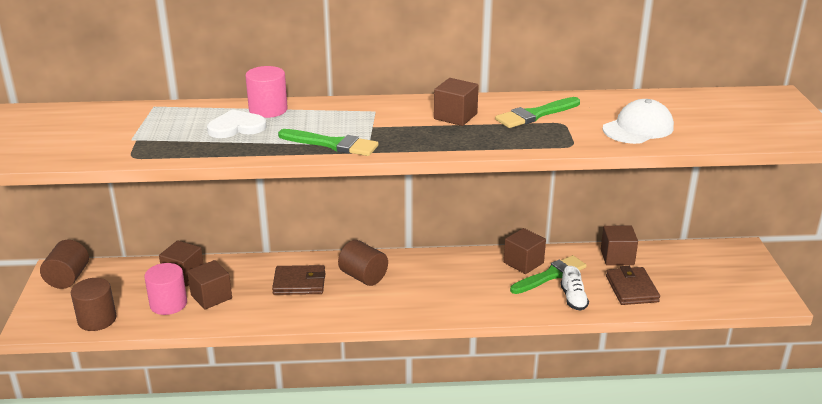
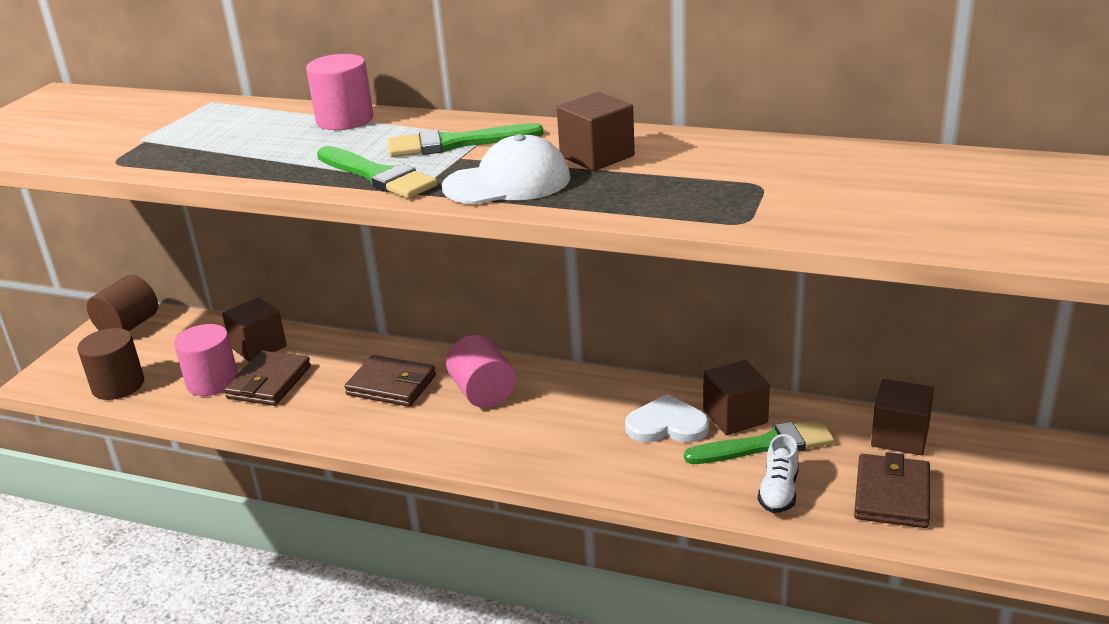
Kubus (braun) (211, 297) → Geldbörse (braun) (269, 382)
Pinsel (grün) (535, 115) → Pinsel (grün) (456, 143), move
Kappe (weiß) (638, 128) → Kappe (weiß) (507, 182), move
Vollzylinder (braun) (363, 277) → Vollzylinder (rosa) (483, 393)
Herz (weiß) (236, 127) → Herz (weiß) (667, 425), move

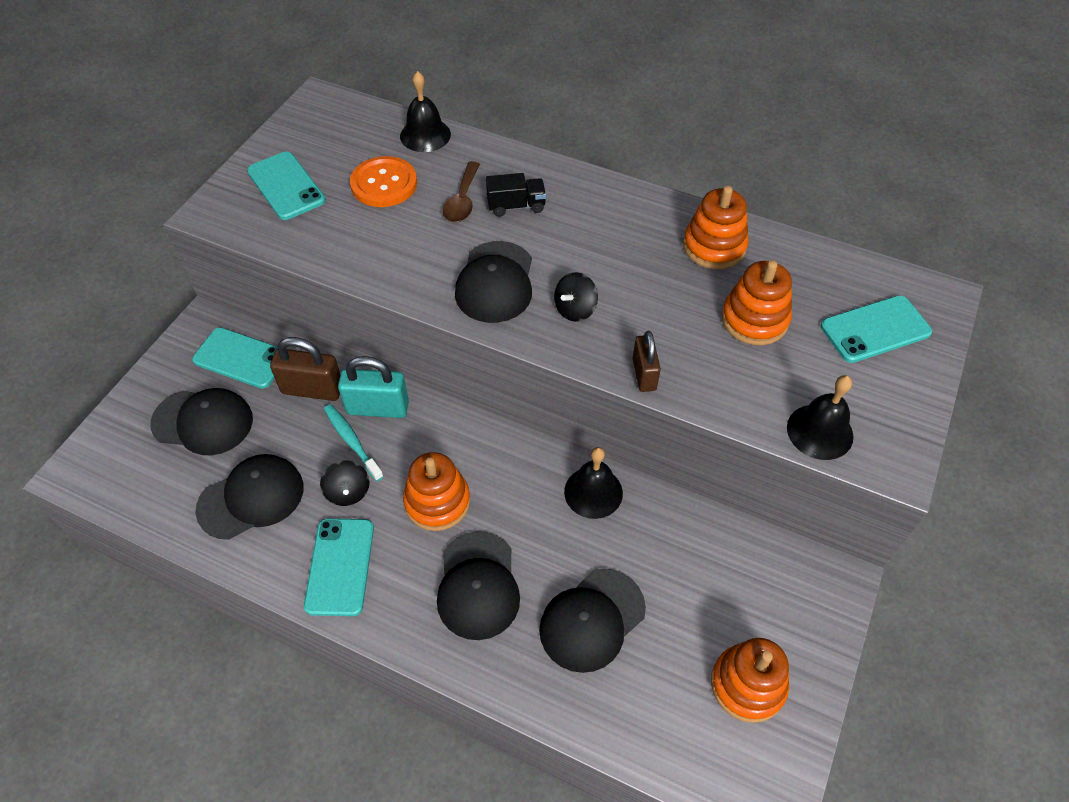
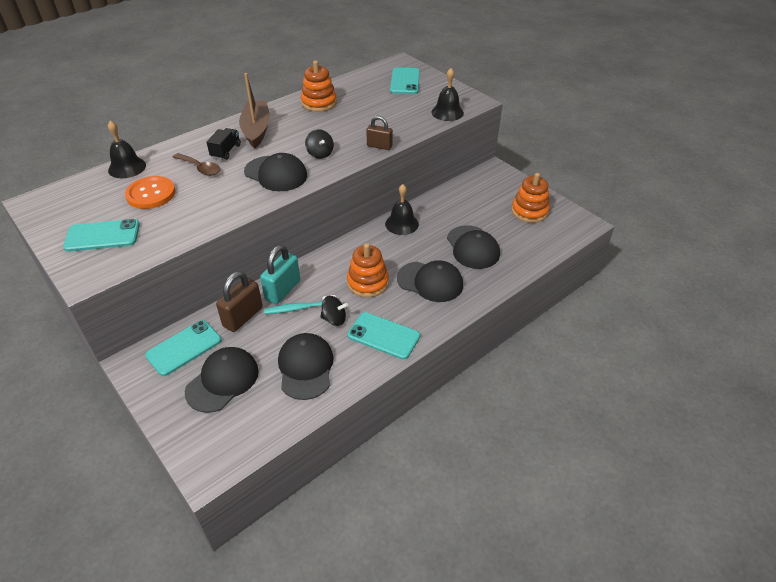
- → Boot (braun) (256, 130)
Stapelspielzeug (orange) (754, 320) → -

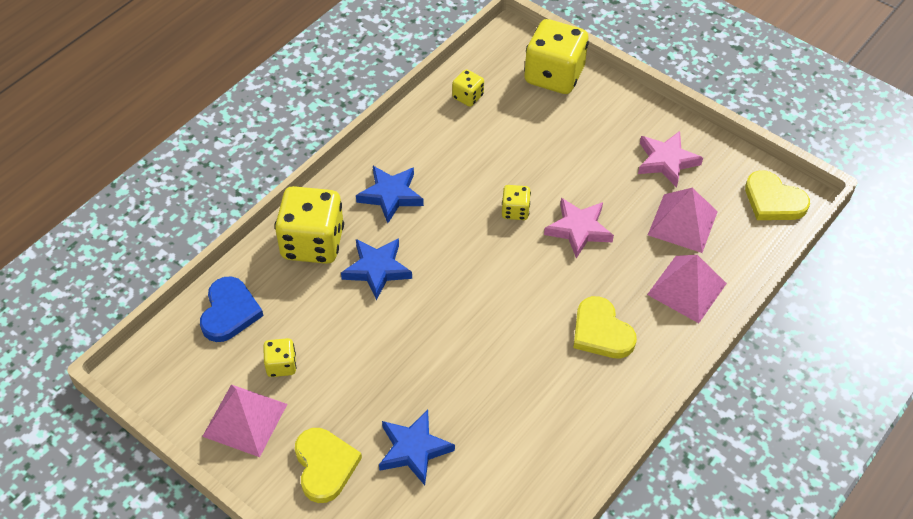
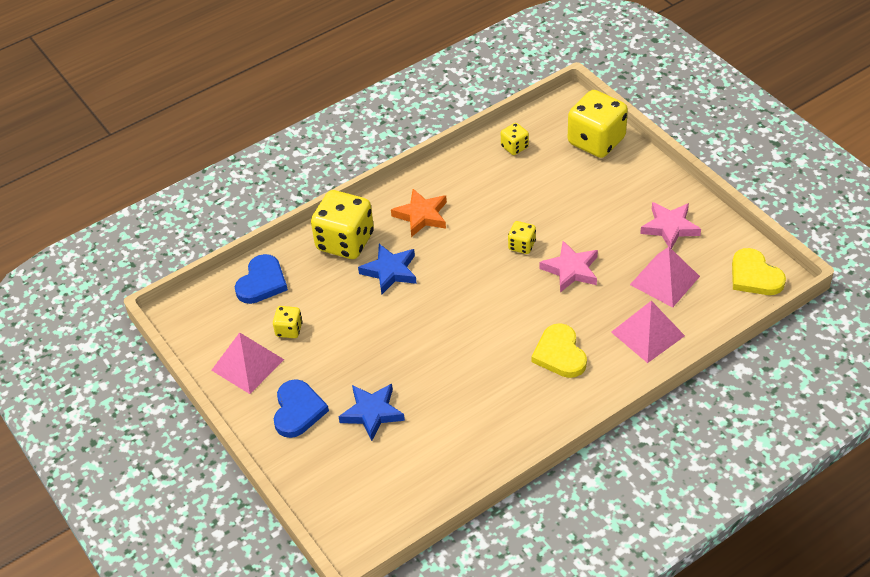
Herz (gelb) (325, 466) → Herz (blau) (298, 410)
Stern (blau) (391, 195) → Stern (orange) (421, 215)

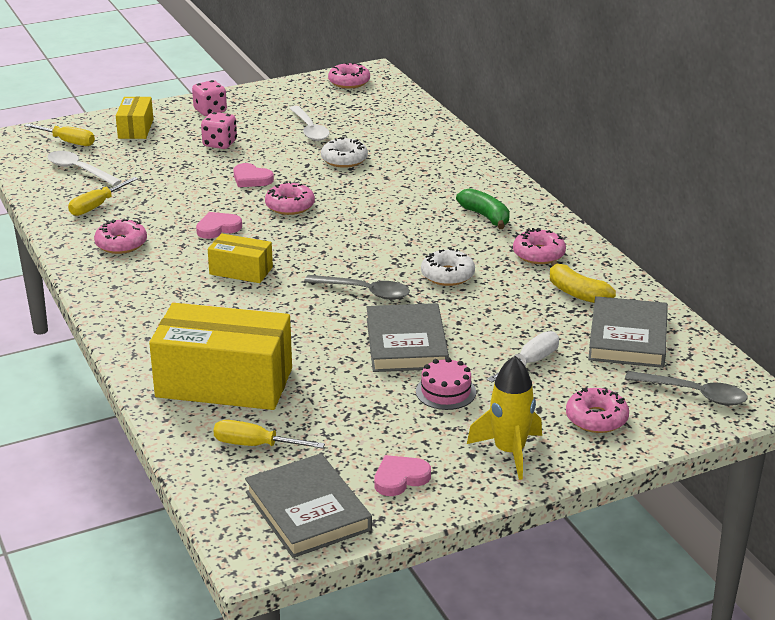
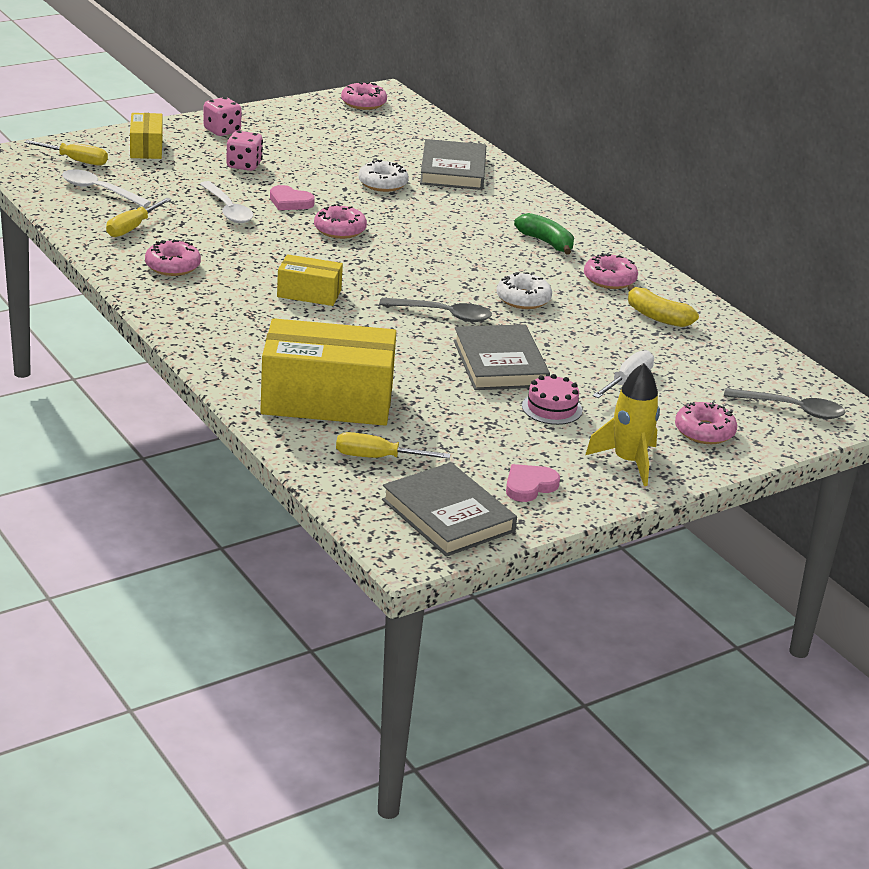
Löffel (weiß) (309, 129) → Löffel (weiß) (228, 209), move
Buch (grau) (628, 338) → Buch (grau) (453, 170), move
Herz (rosa) (218, 228) → -

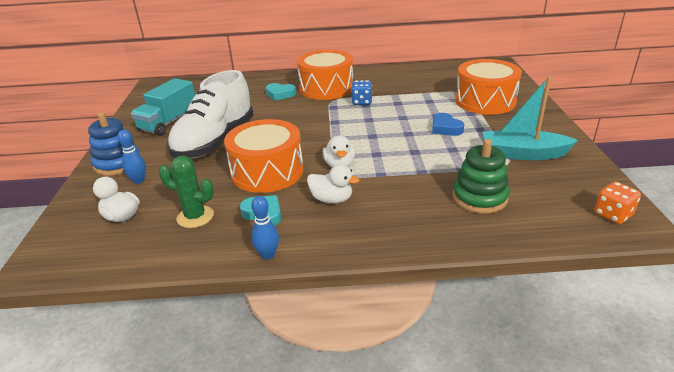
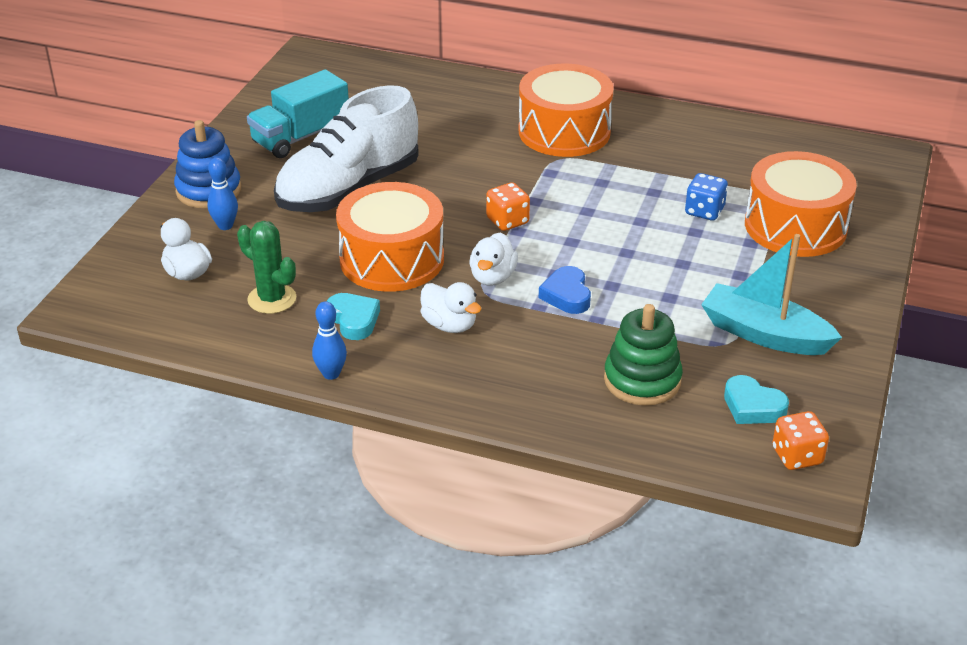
- → Spielwürfel (orange) (507, 221)
Herz (blau) (445, 128) → Herz (blau) (567, 295), move
Spielwürfel (blau) (362, 102) → Spielwürfel (blau) (704, 211), move
Herz (türkis) (280, 94) → Herz (türkis) (752, 406), move

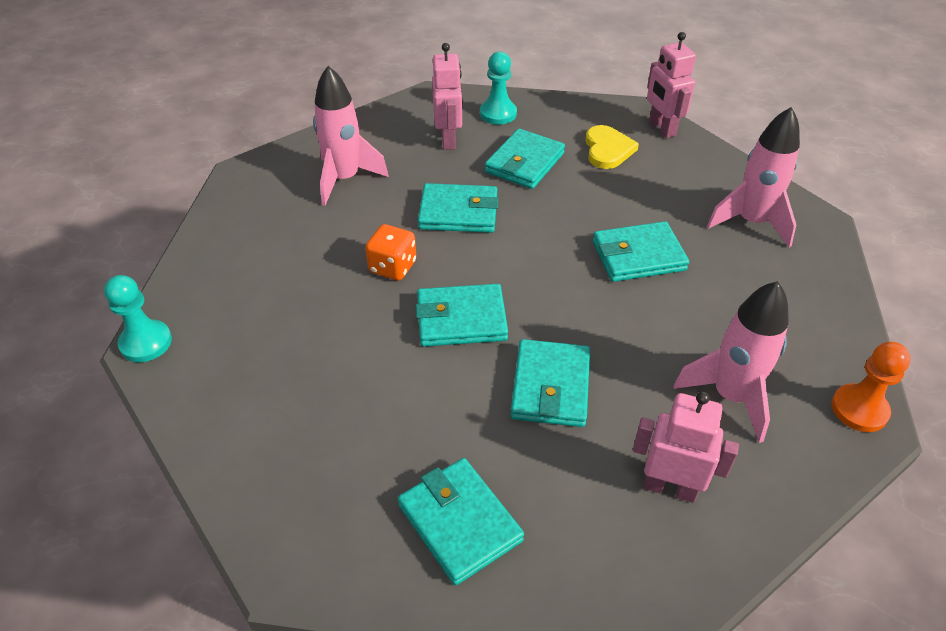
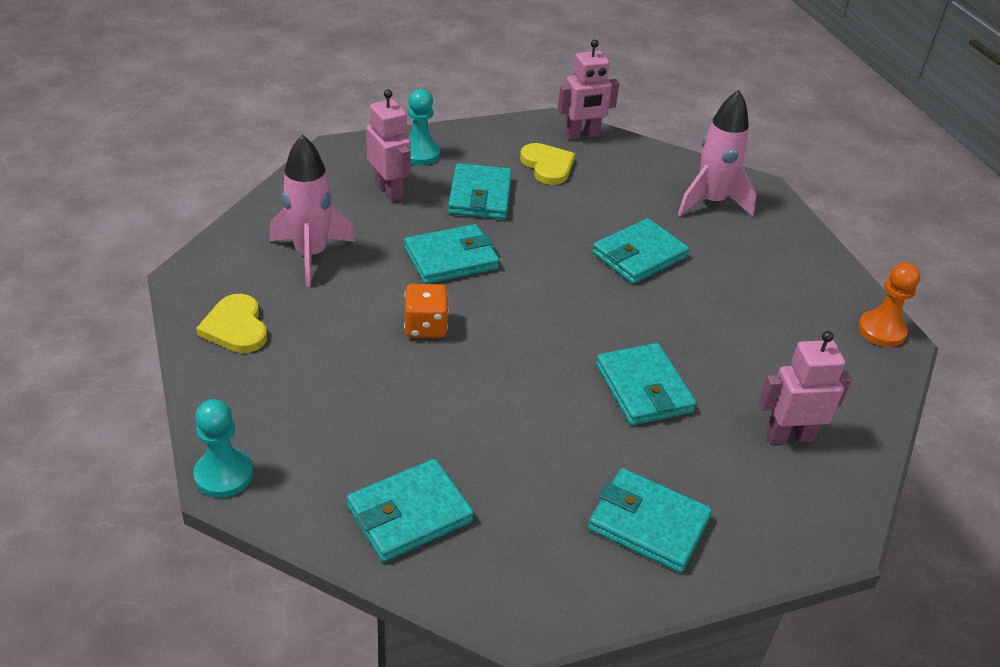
- → Herz (gelb) (236, 327)
Geldbörse (türkis) (461, 319) → Geldbörse (türkis) (409, 514), move
Roboter (rosa) (661, 128) → Roboter (rosa) (582, 135), 60 degrees counterclockwise
Rakete (rosa) (730, 396) → -

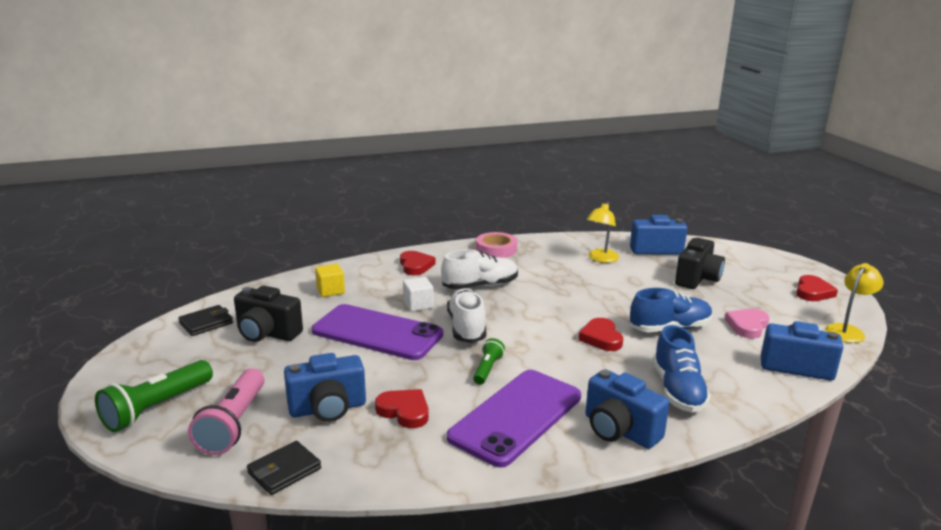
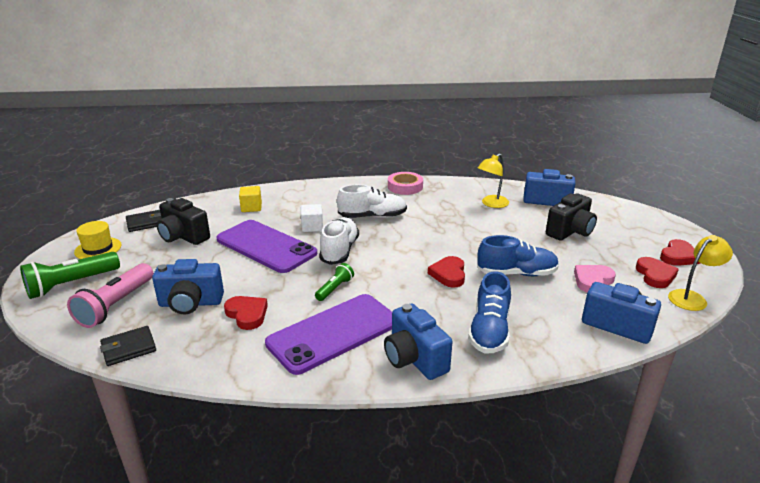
- → Hut (gelb) (98, 249)
Herz (rot) (415, 266) → Herz (rot) (655, 275), move

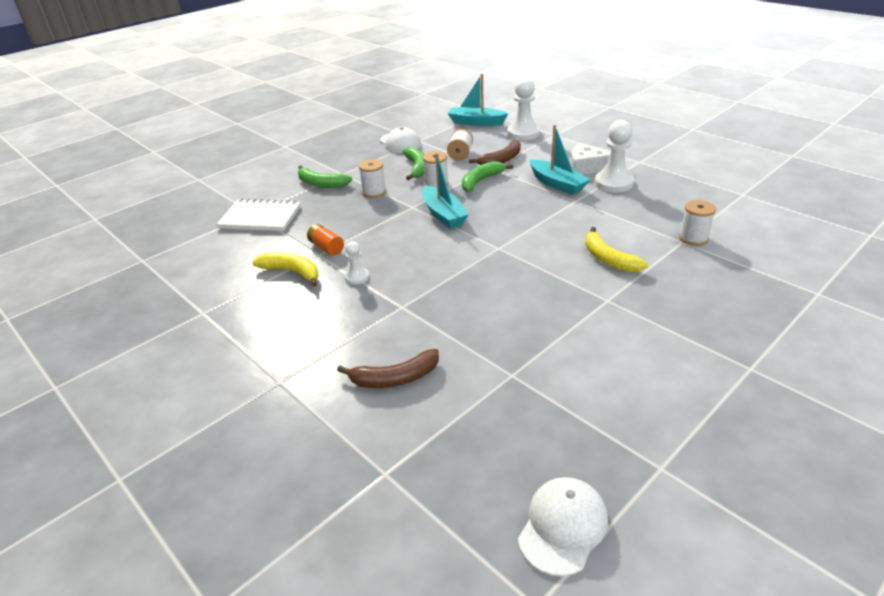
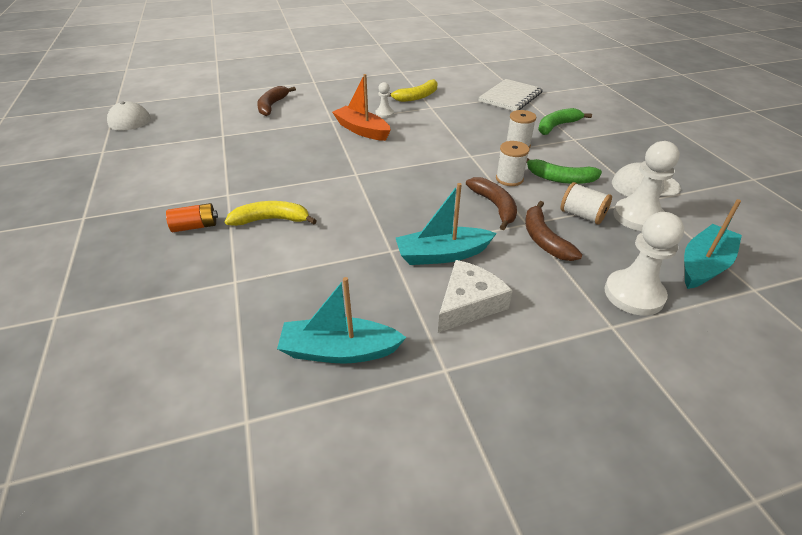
Batterie (orange) (326, 247) → Batterie (orange) (195, 226), move
Boot (türkis) (443, 214) → Boot (türkis) (339, 351), move
- → Boot (orange) (362, 130)
Banane (grün) (481, 181) → Banane (braun) (495, 206)
Bauer (weiß) (613, 183) → Bauer (weiß) (638, 216), move
Garnrolle (weiß) (693, 238) → -

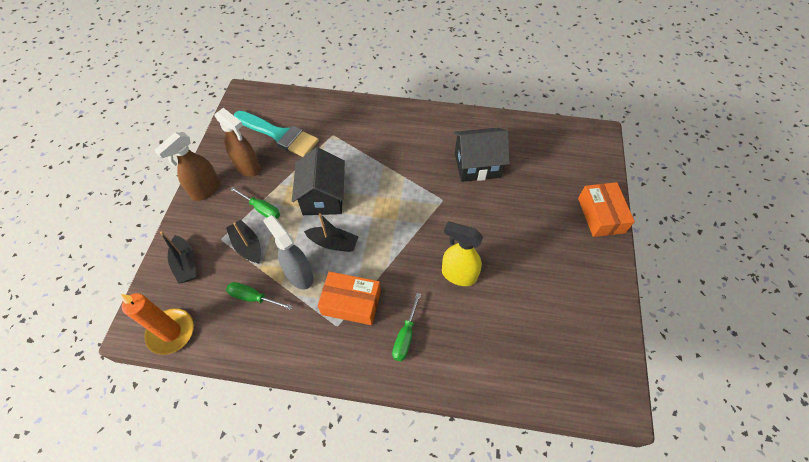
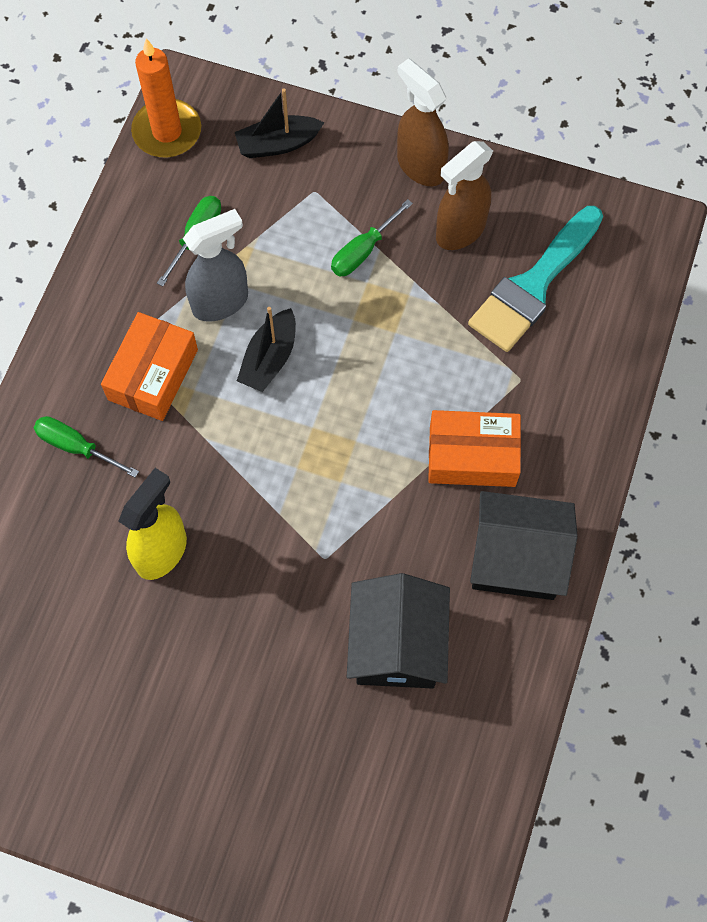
Schachtel (orange) (601, 215) → Schachtel (orange) (472, 456), move
Haus (schwarz) (323, 197) → Haus (schwarz) (516, 558), move
Boot (schwarz) (247, 246) → -

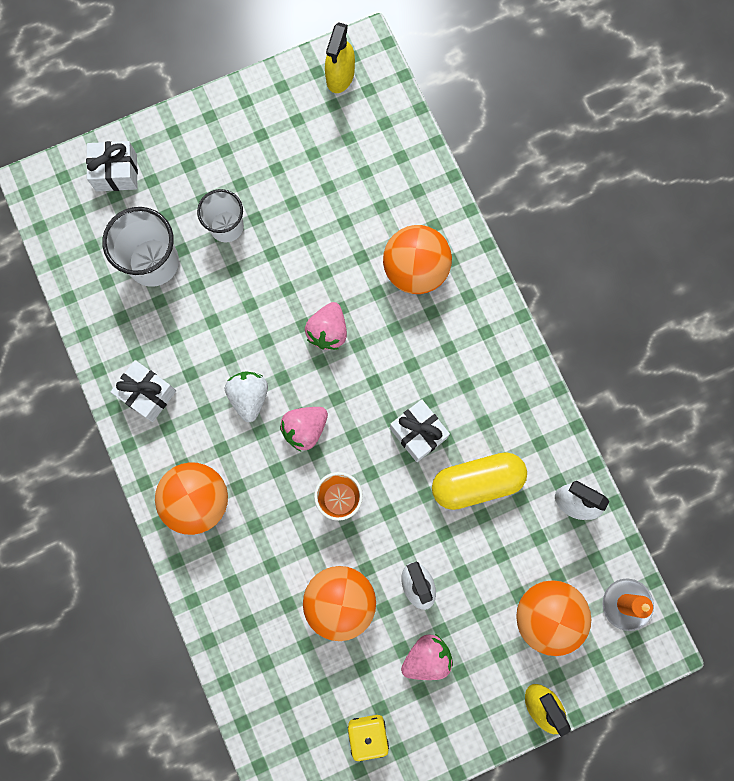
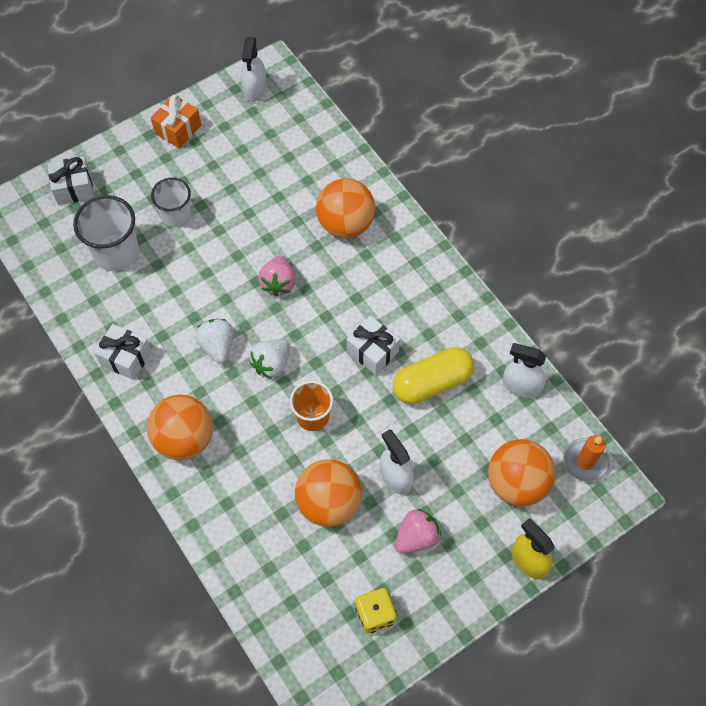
- → Geschenk (orange) (178, 129)
Sprühflasche (gelb) (340, 76) → Sprühflasche (weiß) (255, 89)
Erdbeere (rosa) (305, 429) → Erdbeere (weiß) (271, 364)

